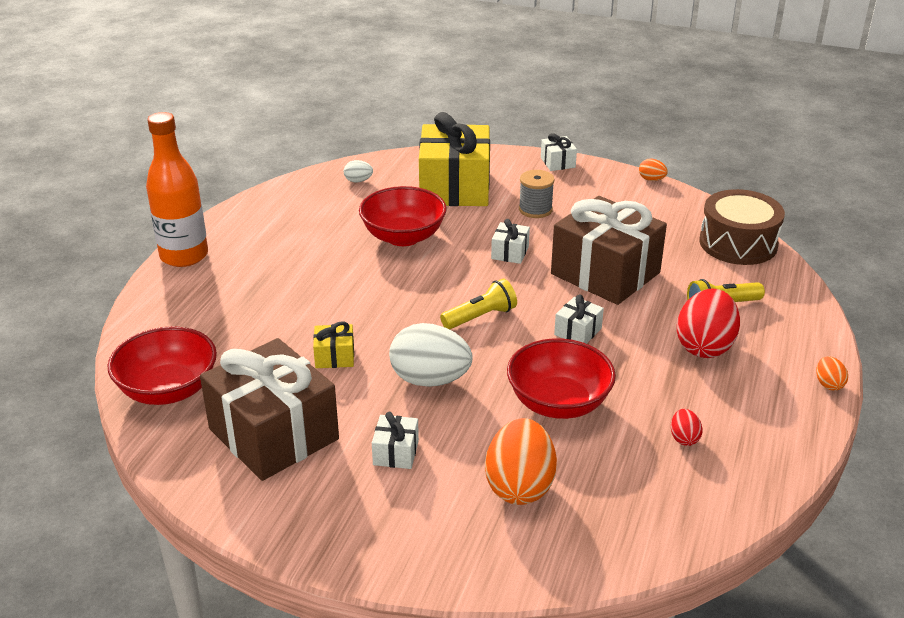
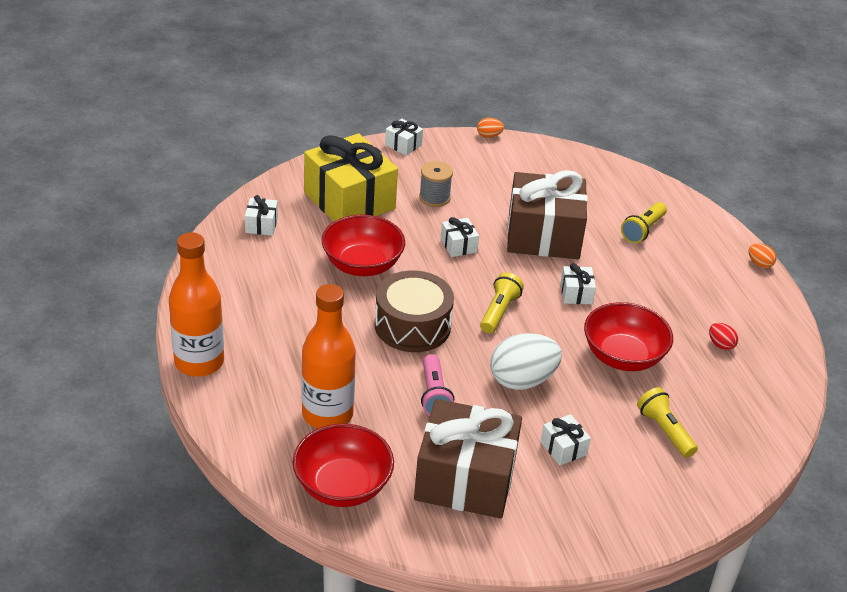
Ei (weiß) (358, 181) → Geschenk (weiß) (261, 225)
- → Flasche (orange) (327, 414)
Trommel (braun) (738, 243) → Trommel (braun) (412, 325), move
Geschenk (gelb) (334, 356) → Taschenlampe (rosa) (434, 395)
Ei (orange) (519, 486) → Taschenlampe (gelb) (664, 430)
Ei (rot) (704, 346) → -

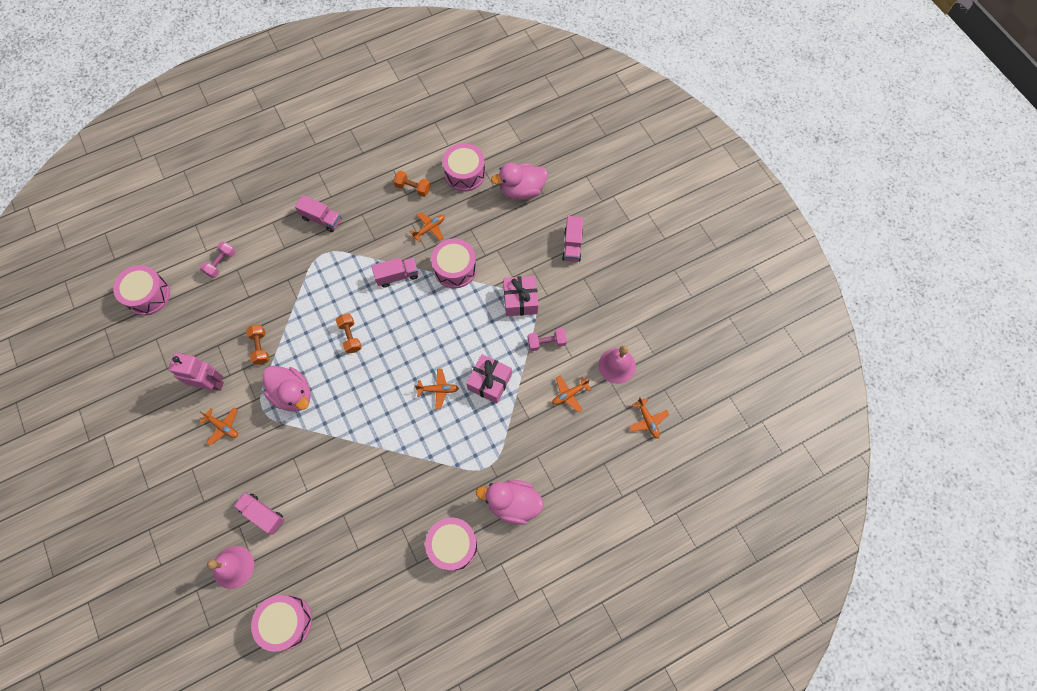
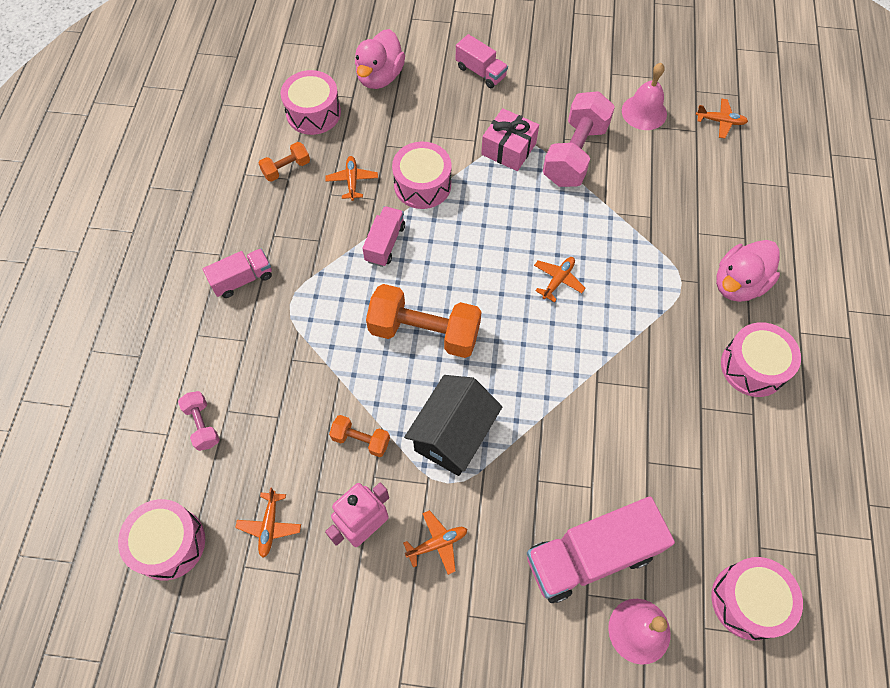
Flugzeug (orange) (569, 394) → Flugzeug (orange) (270, 526), move
Hantel (orange) (350, 336) → Hantel (orange) (424, 332), x2.01
Ente (rosa) (293, 394) → Haus (schwarz) (453, 435)
Lastwagen (rosa) (263, 514) → Lastwagen (rosa) (590, 556), x1.82
Hantel (rosa) (546, 342) → Hantel (rosa) (575, 154), x2.01
Geschenk (rosa) (489, 382) → -

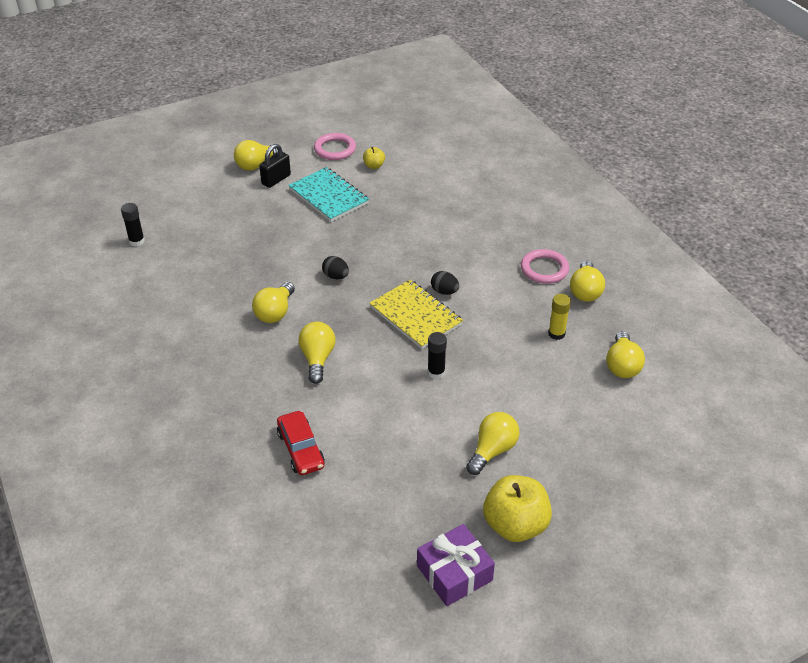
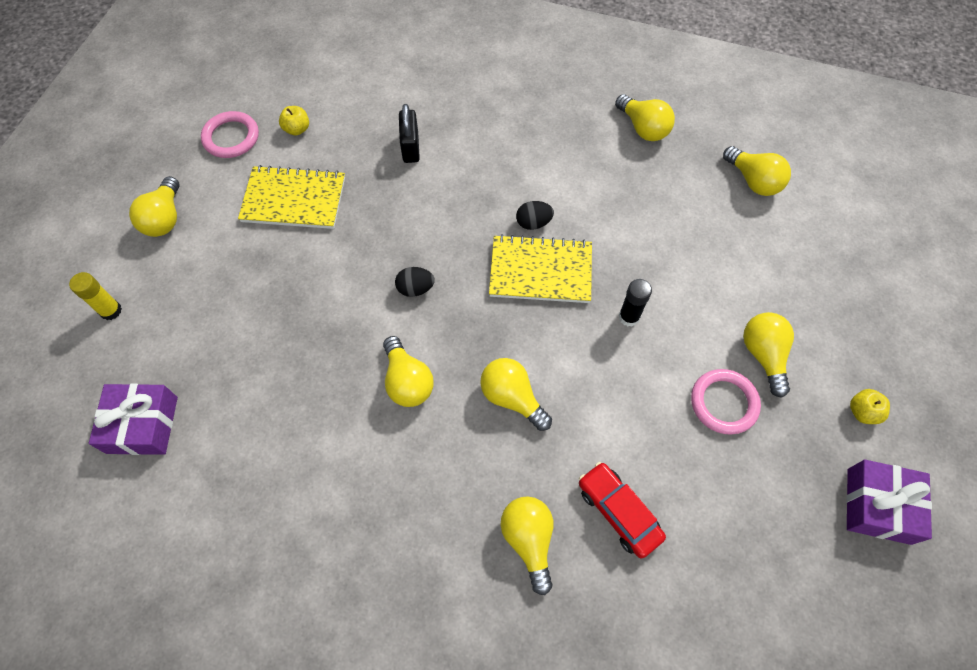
Klebestift (gelb) (556, 334) → Klebestift (gelb) (111, 311), move
Klebestift (schwarz) (137, 241) → Geschenk (lila) (142, 425)
Notizbuch (türkis) (329, 196) → Notizbuch (gelb) (294, 199)
Vorhängeschloss (schwarz) (276, 179) → Vorhängeschloss (schwarz) (410, 147), move
- → Glühbirne (gelb) (529, 540)
Auto (rot) (301, 449) → Auto (rot) (618, 512), 150 degrees counterclockwise
Ring (rosa) (544, 269) → Ring (rosa) (723, 403), move
Apfel (gelb) (515, 525) → Apfel (gelb) (862, 412), x0.47

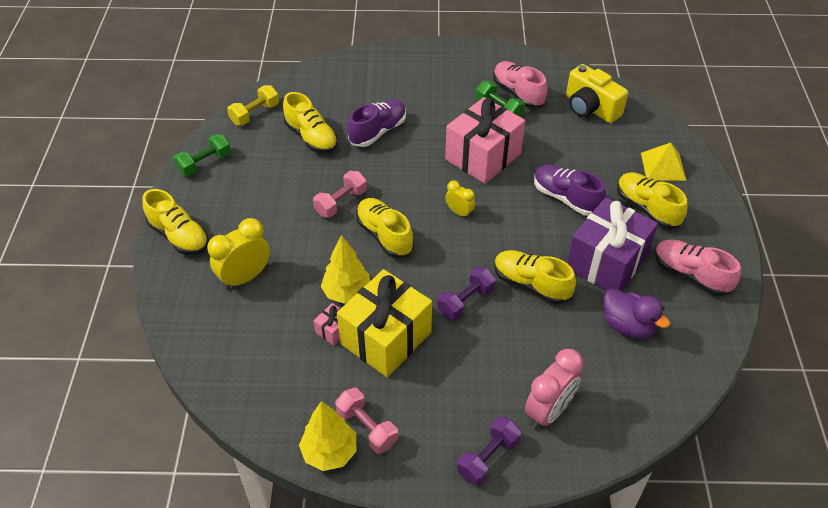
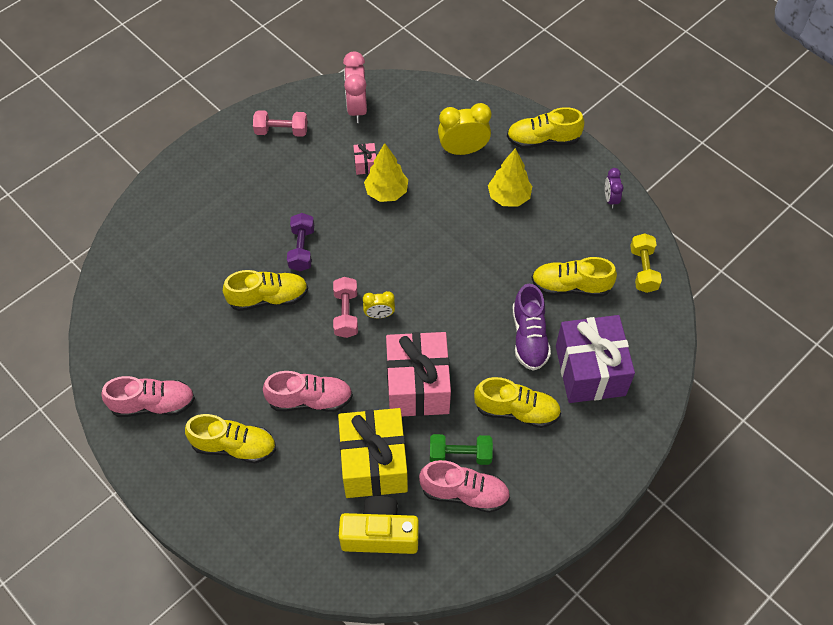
Schuh (lila) (566, 198) → Schuh (rosa) (310, 400)
Hantel (rosa) (341, 202) → Hantel (rosa) (346, 313), move
Geschenk (gelb) (386, 338) → Geschenk (gelb) (374, 463), move
Wecker (rosa) (548, 411) → Wecker (rosa) (357, 108), move
Wecker (gelb) (245, 277) → Wecker (gelb) (463, 150), 105 degrees counterclockwise
Schuh (gelb) (384, 235) → Schuh (gelb) (516, 410), move
Baum (gelb) (329, 452) → Baum (gelb) (509, 197), move
Geschenk (lila) (606, 262) → Geschenk (lila) (590, 370), move
Hantel (grün) (204, 163) → Wecker (lila) (610, 199)
Hantel (lila) (488, 458) → -
Ente (lila) (627, 326) → -
Pyramide (gelb) (663, 166) → -

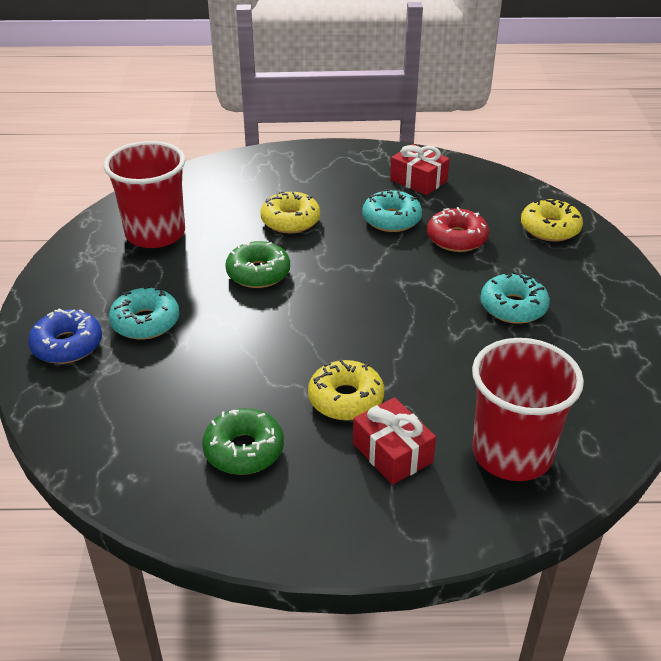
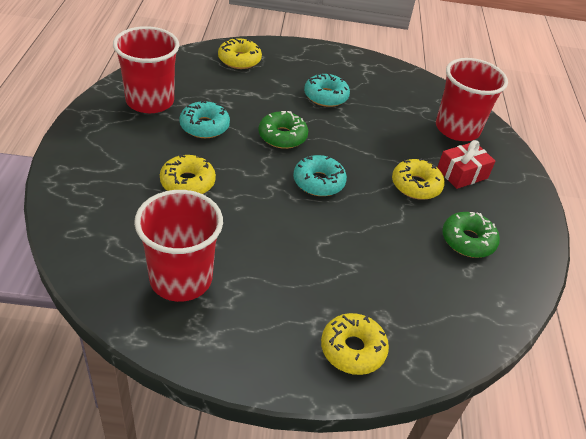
Geschenk (rot) (418, 180) → Becher (rot) (150, 101)
Donut (grün) (258, 273) → Donut (grün) (282, 136), move
Donut (türkis) (145, 322) → Donut (türkis) (318, 182), move
Donut (blau) (67, 345) → Donut (gelb) (352, 349)
Donut (rot) (457, 238) → -

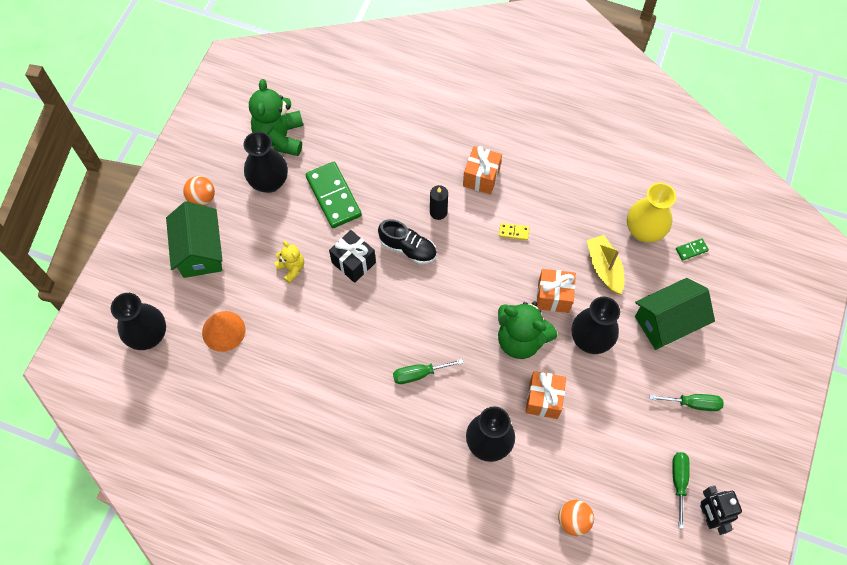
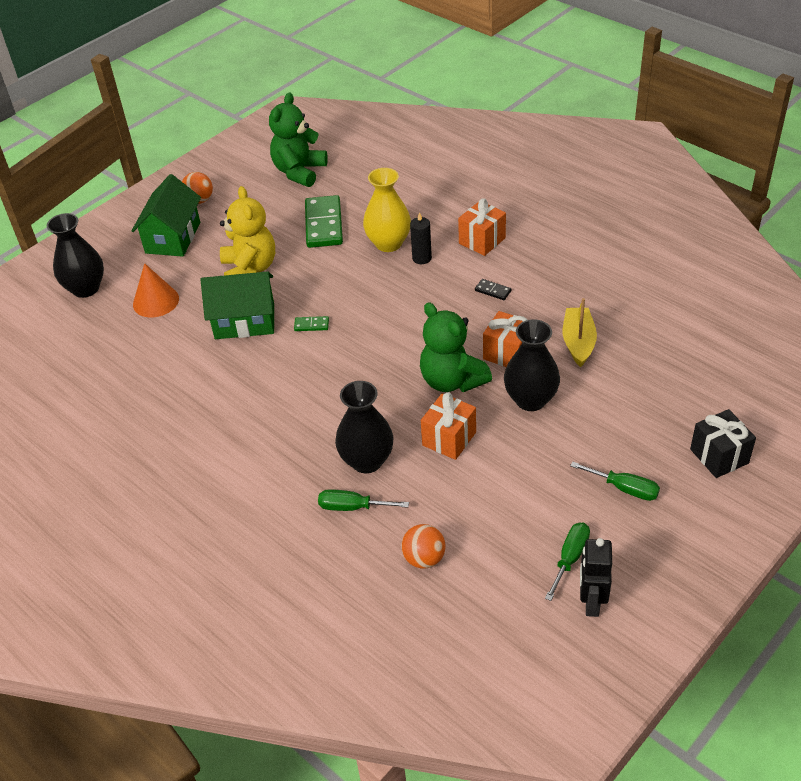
Haus (grün) (667, 322) → Haus (grün) (244, 321), move
Teddybär (gelb) (291, 268) → Teddybär (gelb) (250, 269), x1.89
Dominostein (grün) (691, 250) → Dominostein (grün) (311, 325), move
Schraubenzieher (grün) (419, 374) → Schraubenzieher (grün) (352, 507), move
Vase (gelb) (644, 231) → Vase (gelb) (388, 243), move
Dominostein (gelb) (514, 232) → Dominostein (schwarz) (493, 291)
Geschenk (schwarz) (353, 262) → Geschenk (schwarz) (719, 456), move
Vase (schwarz) (269, 182) → -
Schuh (schwarz) (408, 248) → -

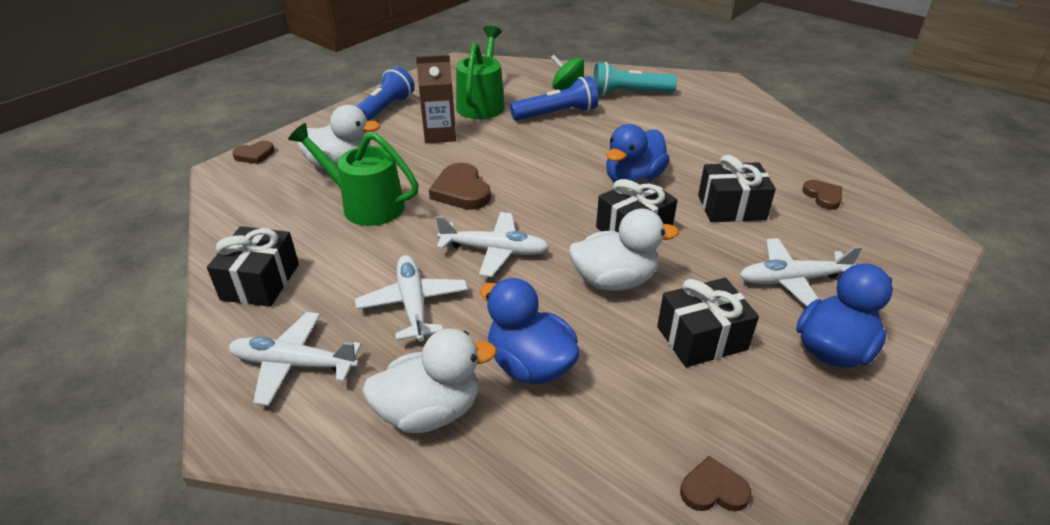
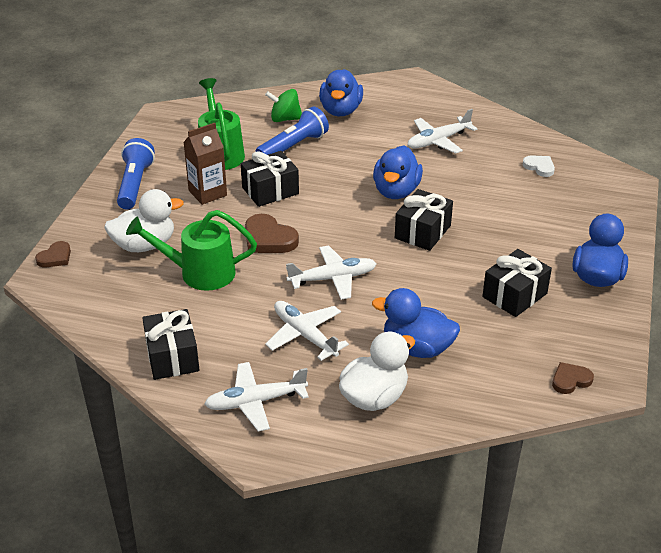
Geschenk (schwarz) (731, 207) → Geschenk (schwarz) (270, 191), move
Taschenlampe (türkis) (629, 93) → Ente (blau) (340, 110)
Flugzeug (weiß) (793, 280) → Flugzeug (weiß) (438, 141), move
Herz (braun) (823, 196) → Herz (weiß) (539, 167)
Ente (weiß) (614, 280) → -

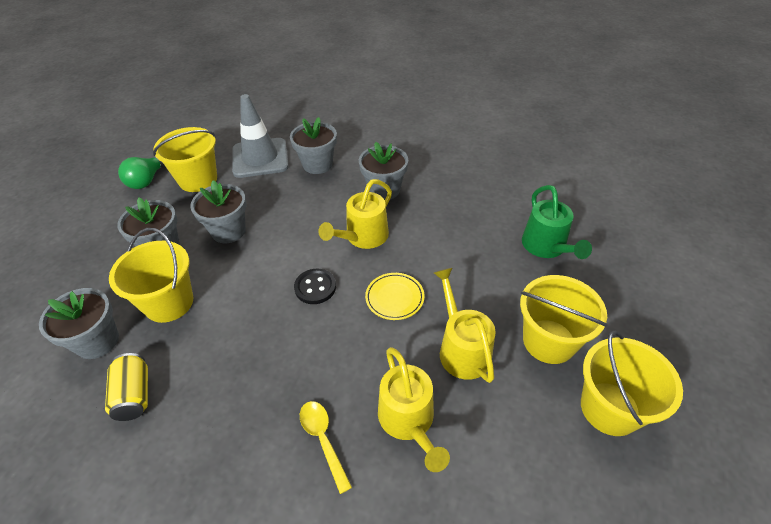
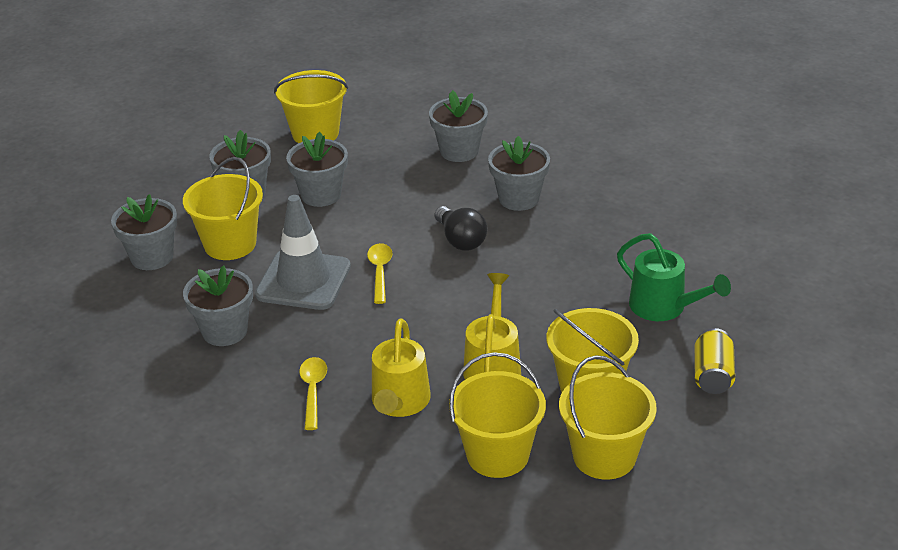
- → Blumentopf (grau) (224, 331)
Leitkegel (grau) (260, 158) → Leitkegel (grau) (303, 280), move
Knopf (schwarz) (315, 287) → Löffel (gelb) (380, 272)
Gießkanne (gelb) (363, 237) → Glühbirne (schwarz) (460, 240)
- → Eimer (gelb) (497, 454)
Gießkanne (grün) (546, 247) → Gießkanne (grün) (664, 307), 60 degrees counterclockwise
Dose (gelb) (134, 395) → Dose (gelb) (712, 375), move
Glühbirne (grün) (147, 180) → -
Teller (gelb) (394, 298) → -

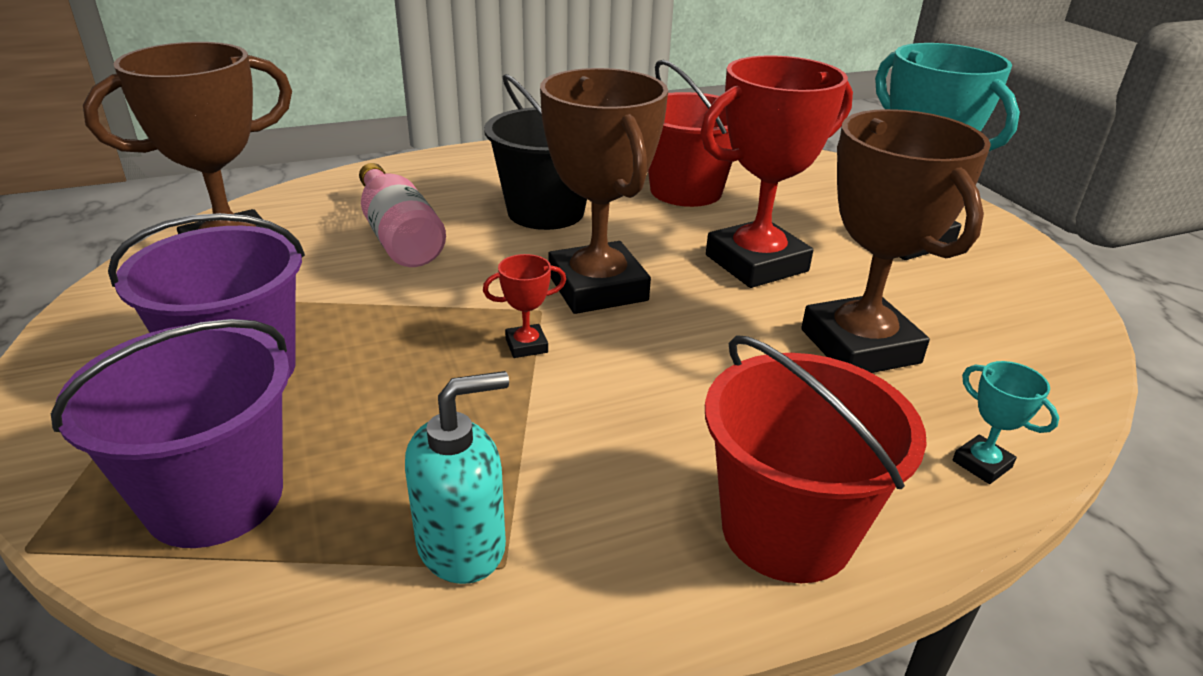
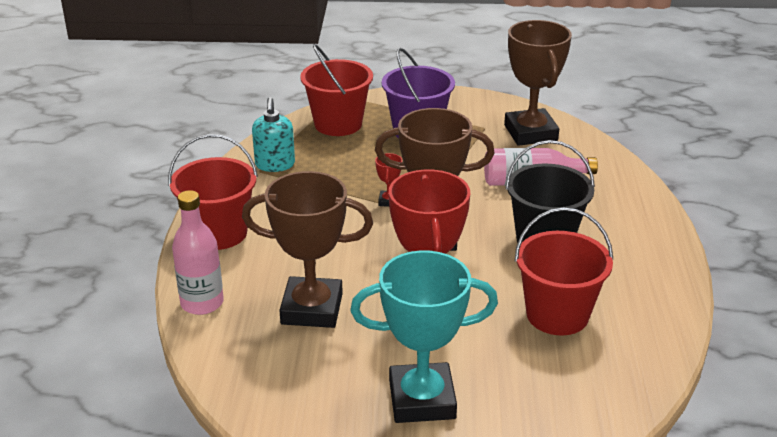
Pokal (türkis) (982, 464) → Flasche (rosa) (202, 303)
Eimer (lila) (215, 498) → Eimer (rot) (338, 124)

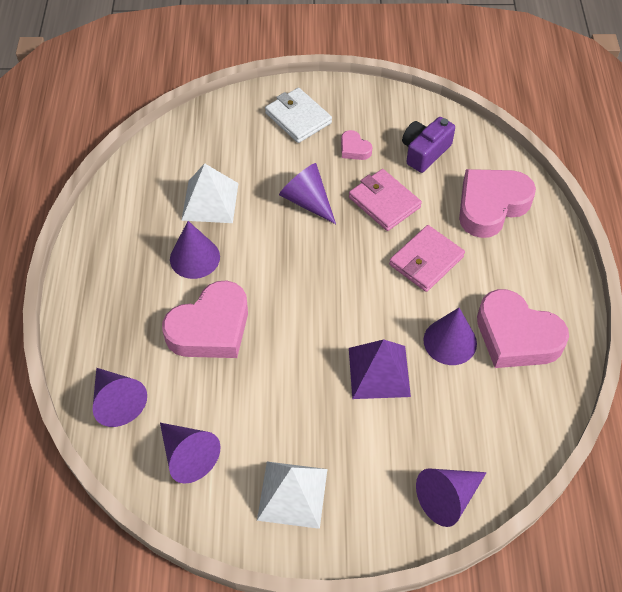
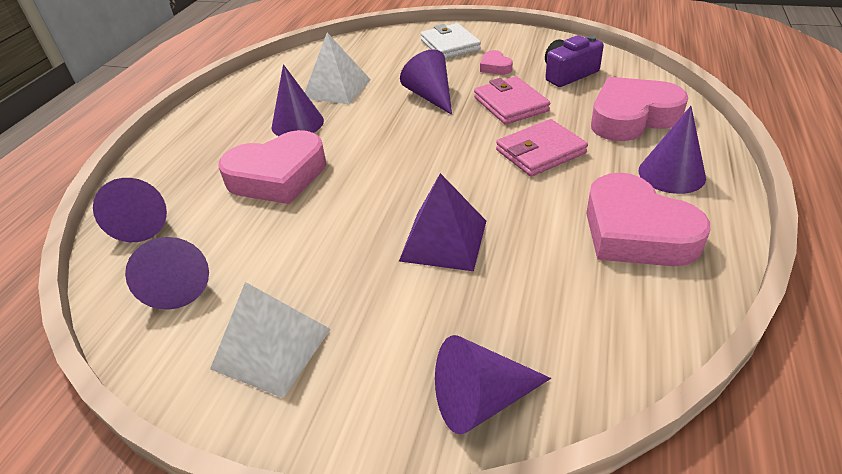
Kegel (lila) (450, 341) → Kegel (lila) (671, 174), move

